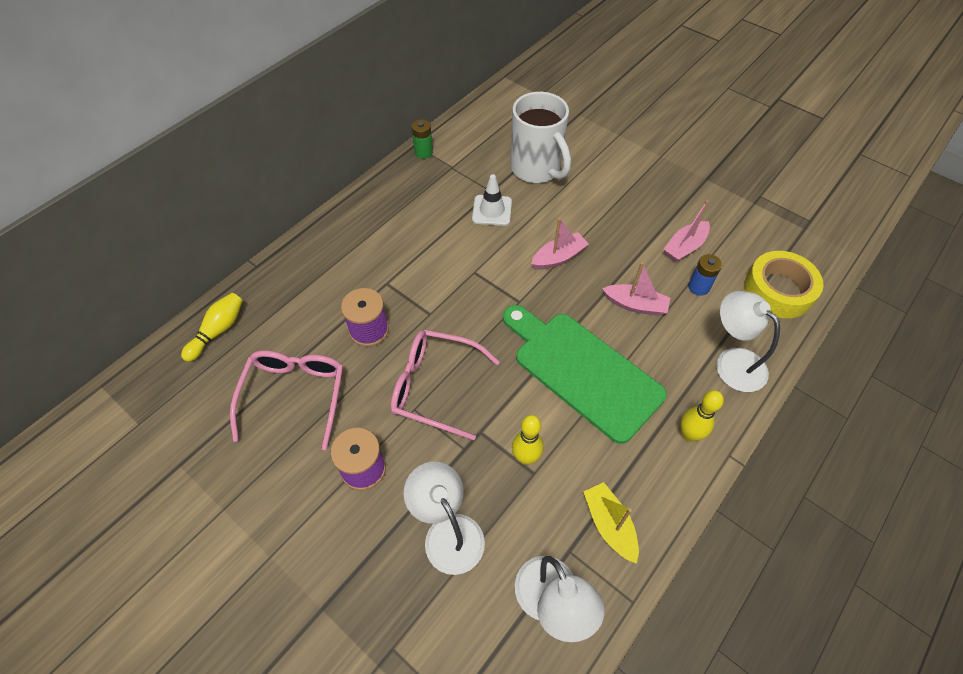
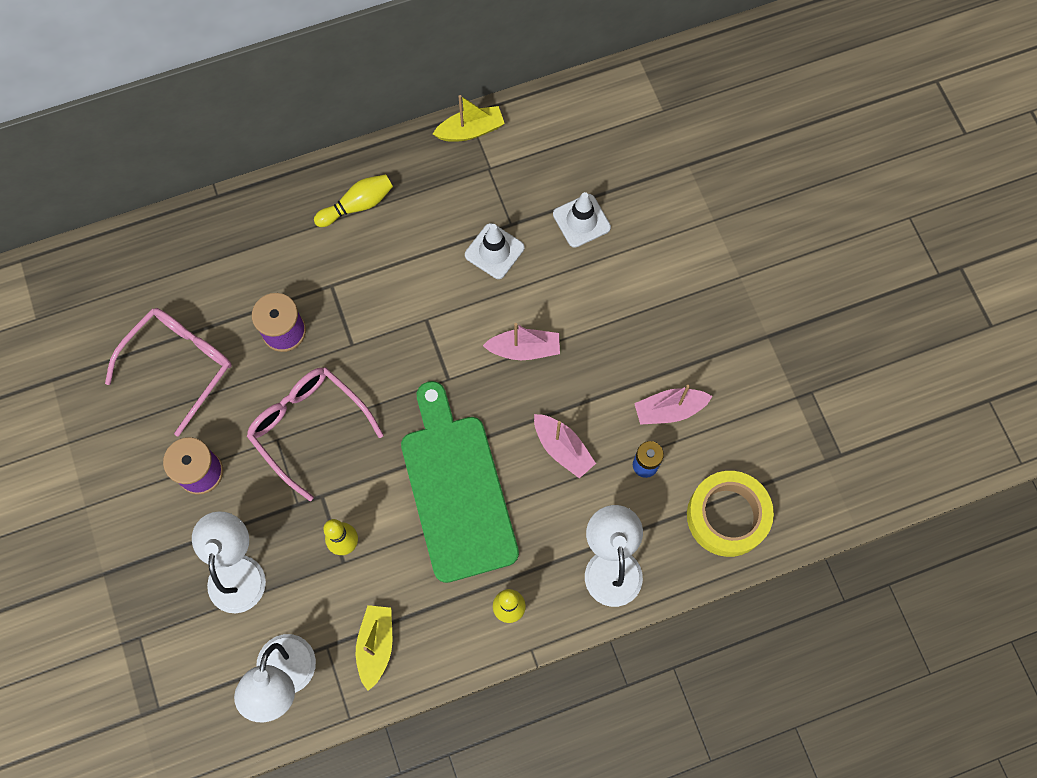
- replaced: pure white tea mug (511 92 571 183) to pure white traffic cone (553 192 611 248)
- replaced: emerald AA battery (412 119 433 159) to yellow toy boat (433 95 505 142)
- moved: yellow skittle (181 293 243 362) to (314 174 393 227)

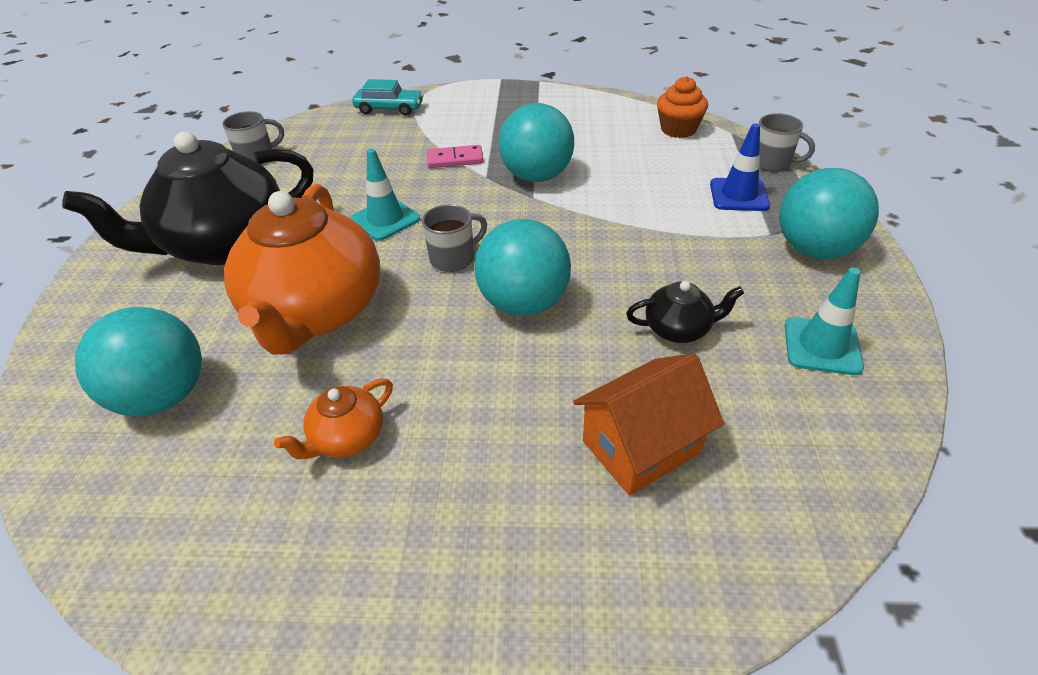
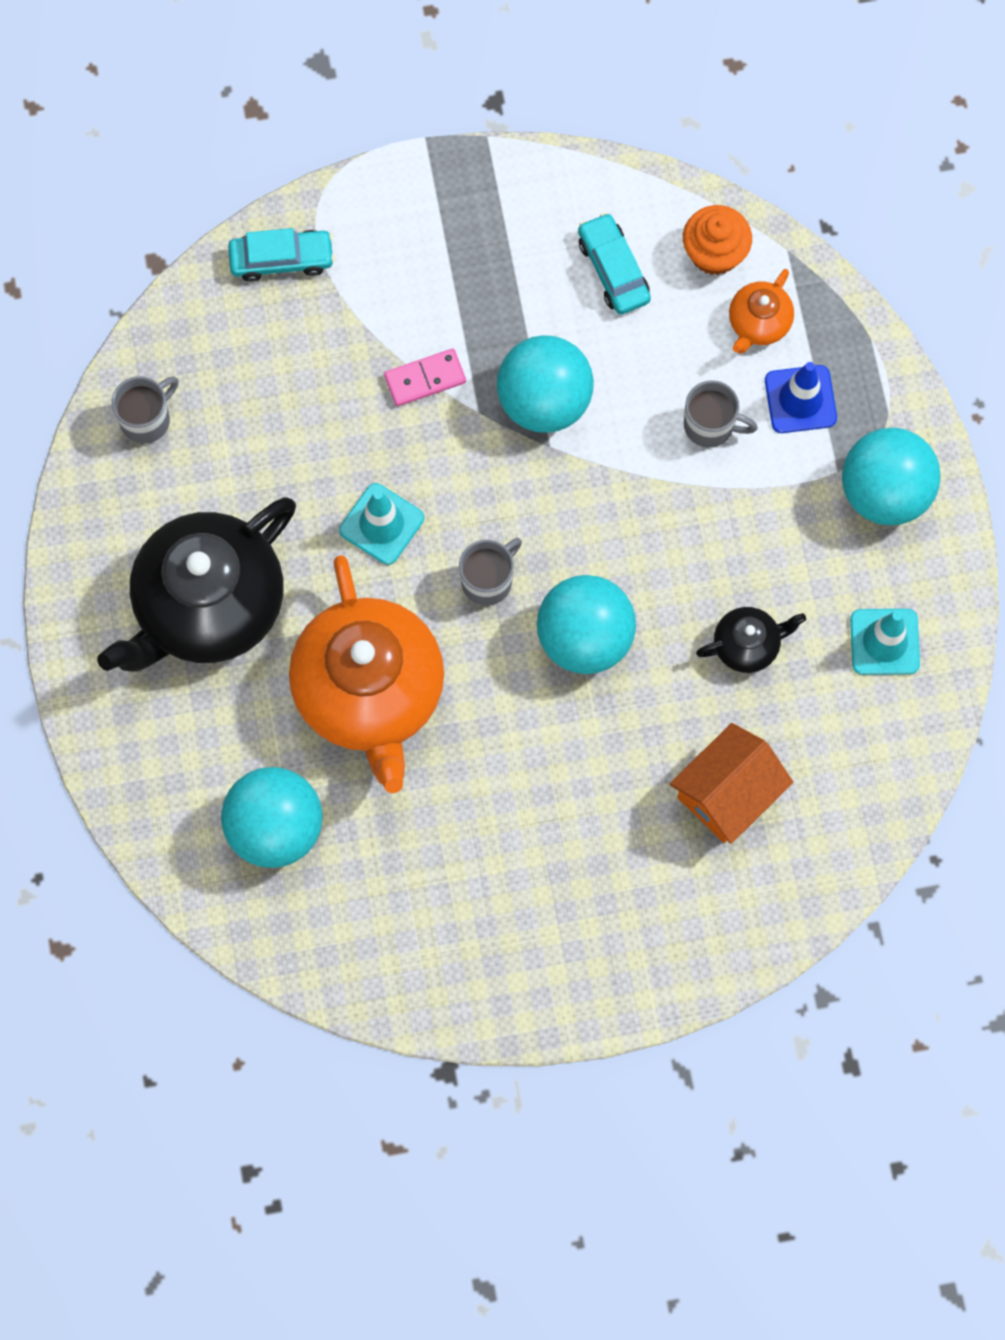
- moved: gray tea mug (759 113 815 172) to (684 380 758 448)
- moved: bright orange tea pot (274 378 393 459) to (729 269 794 354)
- added: turquoise automobile (578 212 651 315)

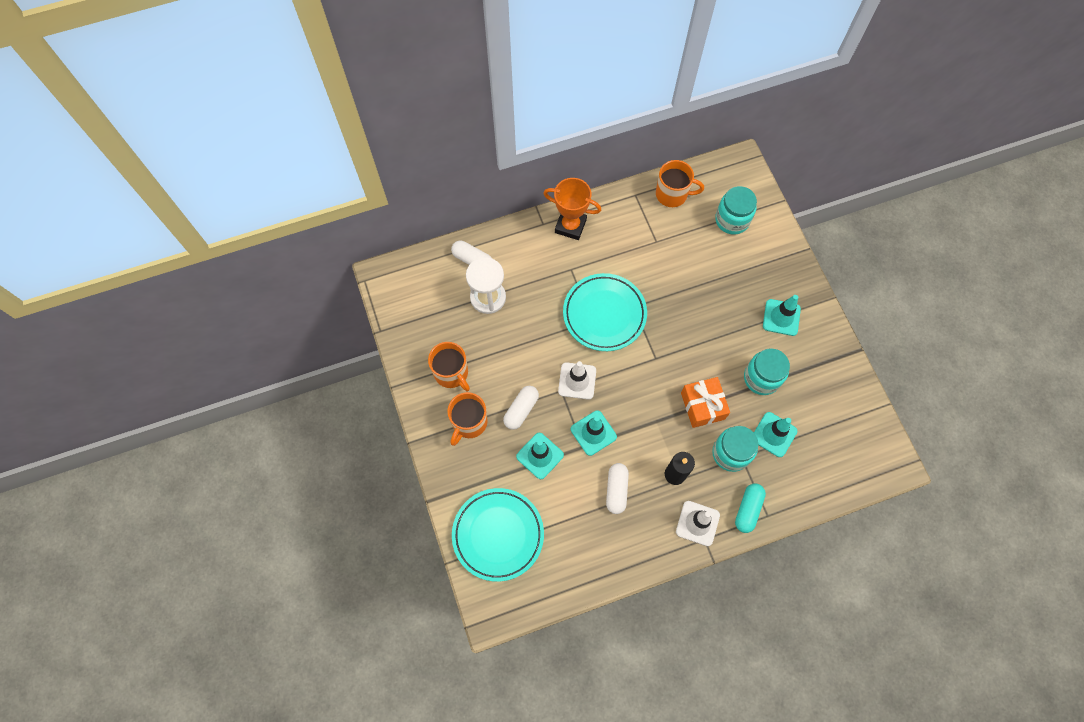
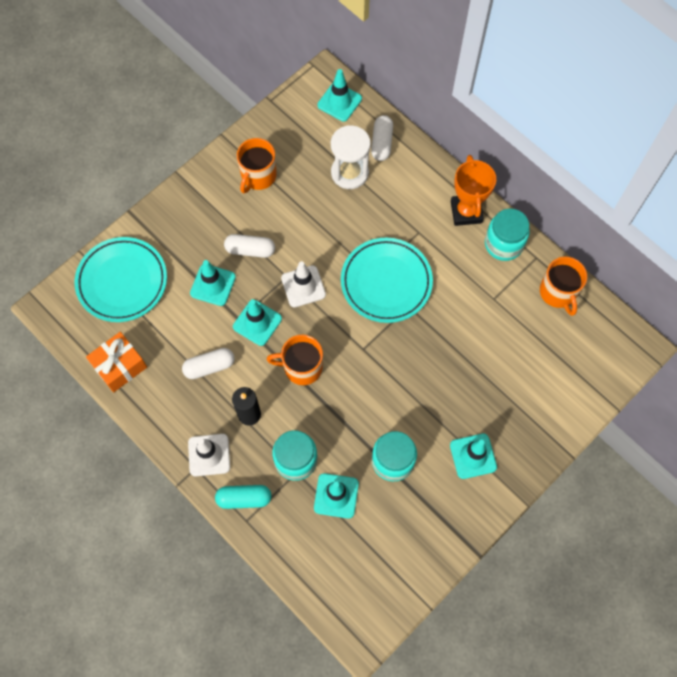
- moved: turquoise jar (715 186 757 235) to (485 209 530 261)
- moved: bright orange gift (681 377 730 428) to (86 332 147 392)
- moved: bright orange tea mug (447 392 488 446) to (267 335 323 385)
- added: turquoise traffic cone (317 69 362 121)

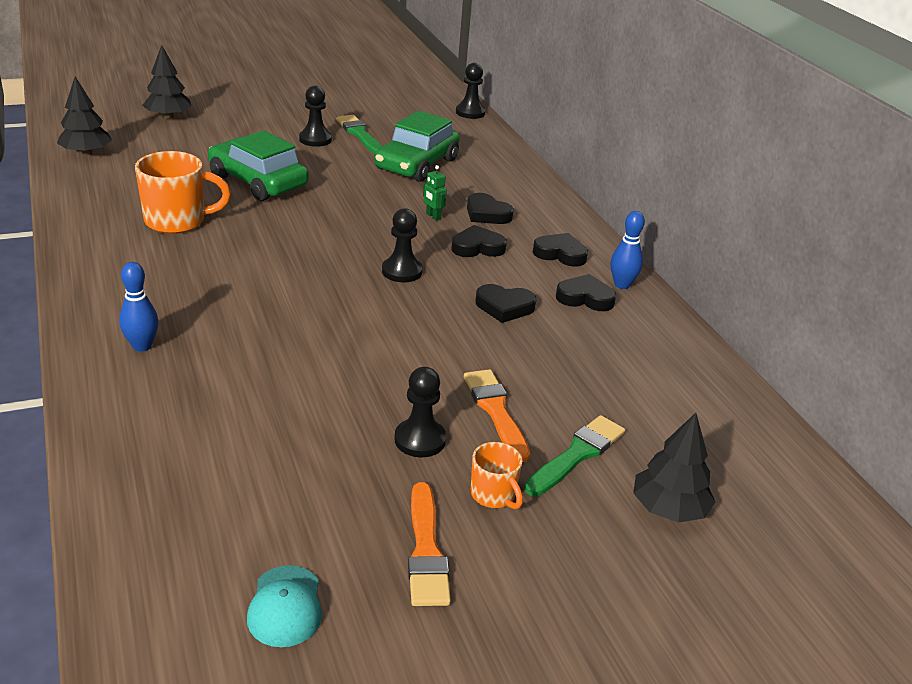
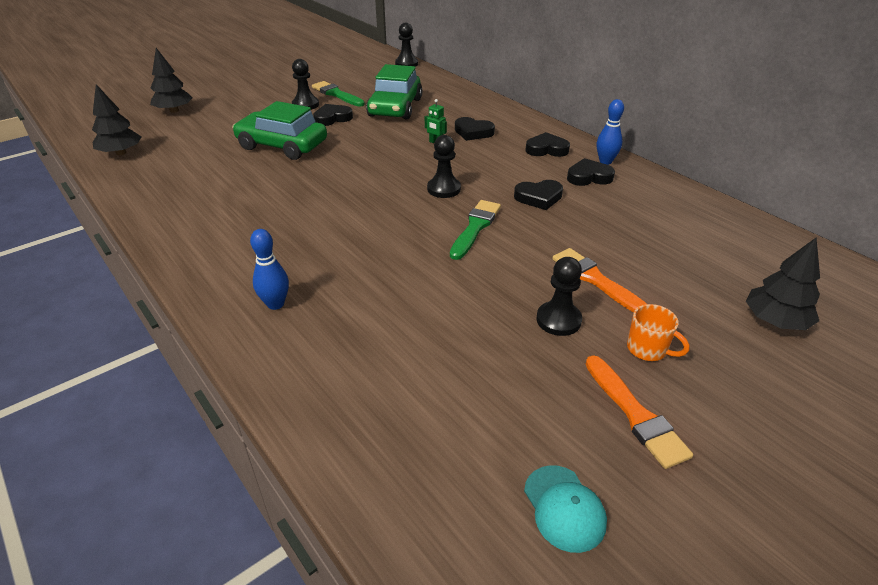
- removed: bright orange tea mug (135 151 231 234)
- moved: ebony love heart (451 225 507 257) to (313 104 353 126)
- moved: emerald paintbrush (524 415 625 496) to (450 200 501 260)

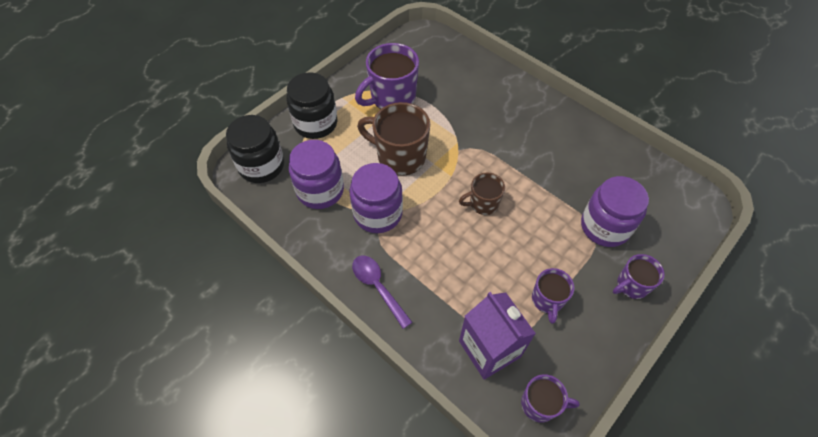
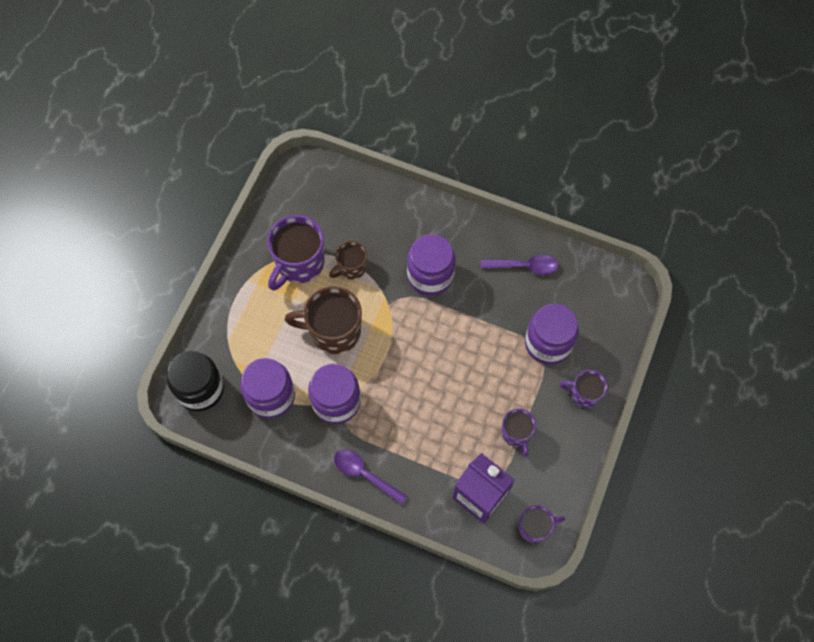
- removed: ebony jar (286 72 337 139)
- moved: russet tea mug (459 173 505 215) to (329 241 367 279)
- turned: royal purple tea mug (613 254 665 299) = (560 370 607 408) 60 degrees clockwise
- added: royal purple jar (407 234 456 296)
- added: royal purple tablespoon (481 255 558 275)

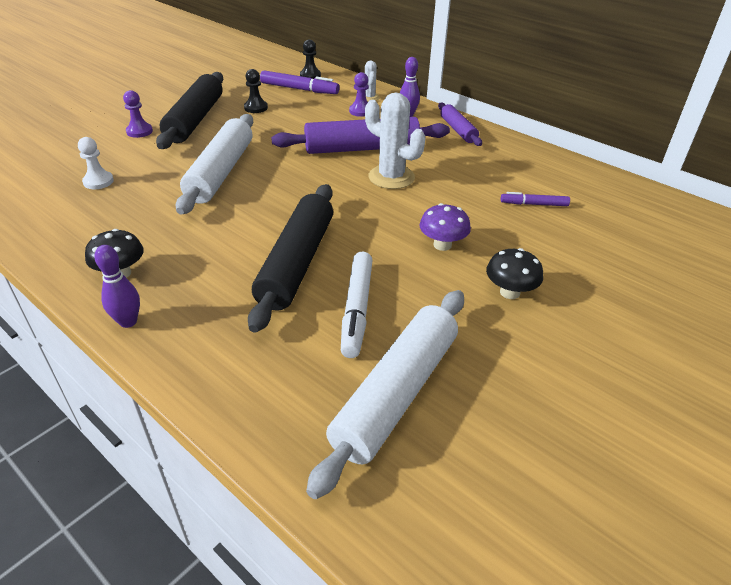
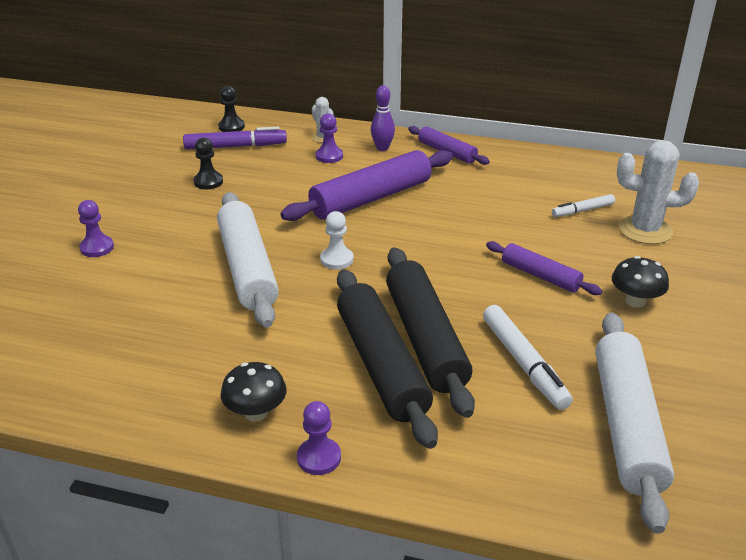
- moved: ebony pastry roller (156 72 223 149) to (337 269 438 449)
- moved: pure white prickly plant (365 92 425 189) to (617 140 699 244)
- moved: pure white game pawn (78 137 114 189) to (320 211 354 270)
- recoloured: royal purple marker (501 192 570 206) to pure white marker (552 194 615 217)
- replaced: royal purple fungus (419 203 471 251) to royal purple pastry roller (486 241 602 295)
- replaced: royal purple skittle (94 245 140 328) to royal purple game pawn (297 401 341 475)

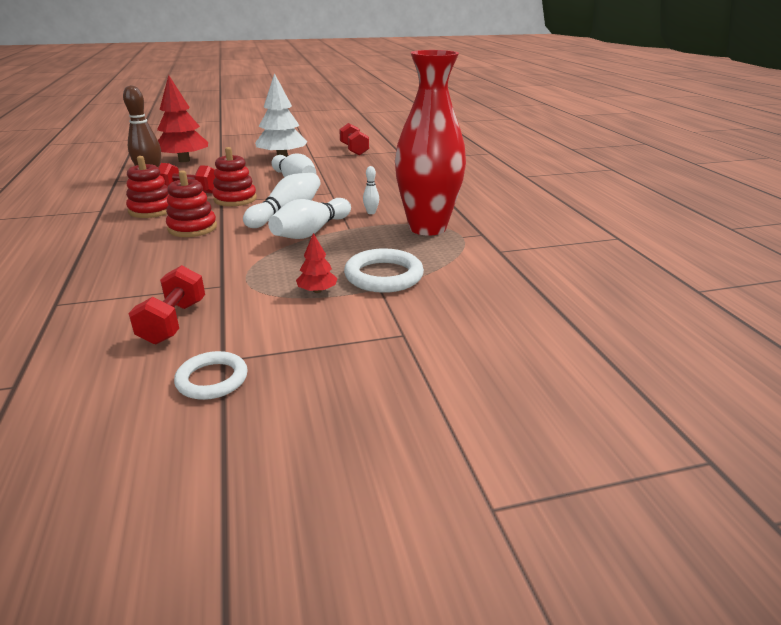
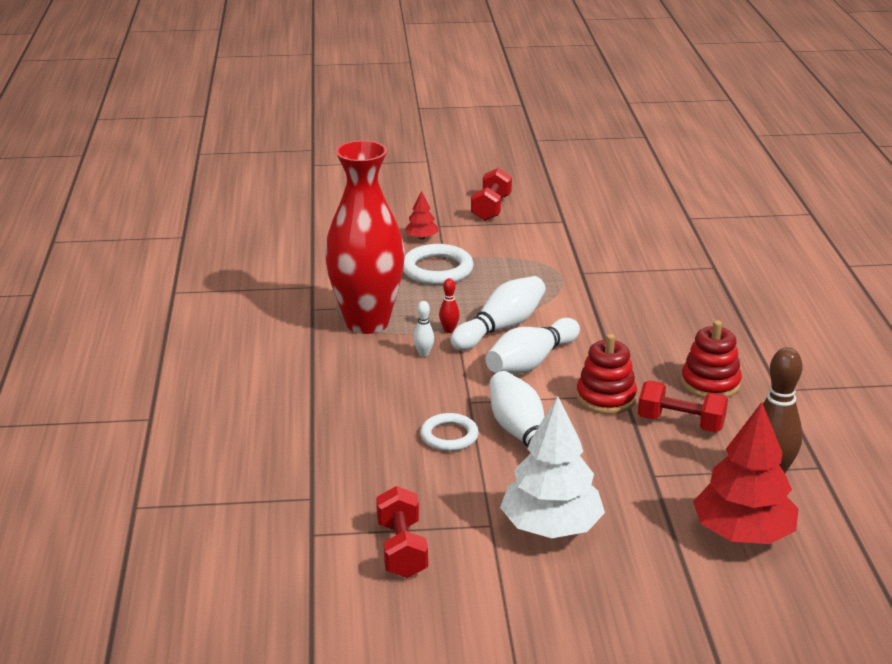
- removed: scarlet ring stacker (166 170 217 237)
- moved: scarlet toy tree (296 233 337 293) to (405 191 438 240)
- moved: scarlet dumbbell (128 265 205 344) to (471 168 512 221)
- moved: pure white hoop (174 351 248 400) to (420 413 479 451)
- added: scarlet skittle (439 278 460 333)

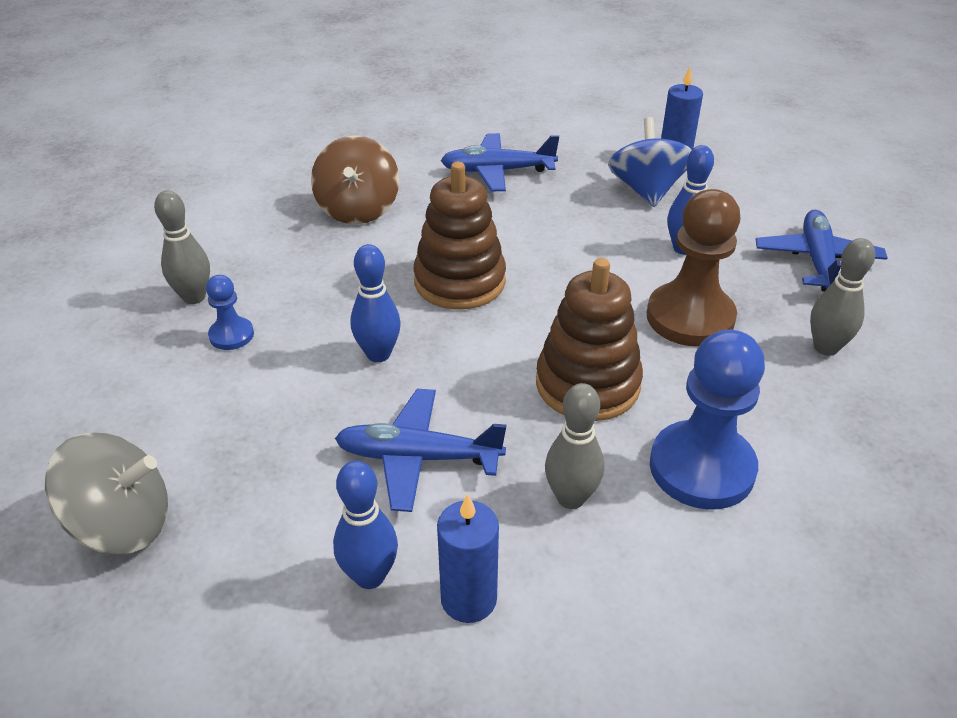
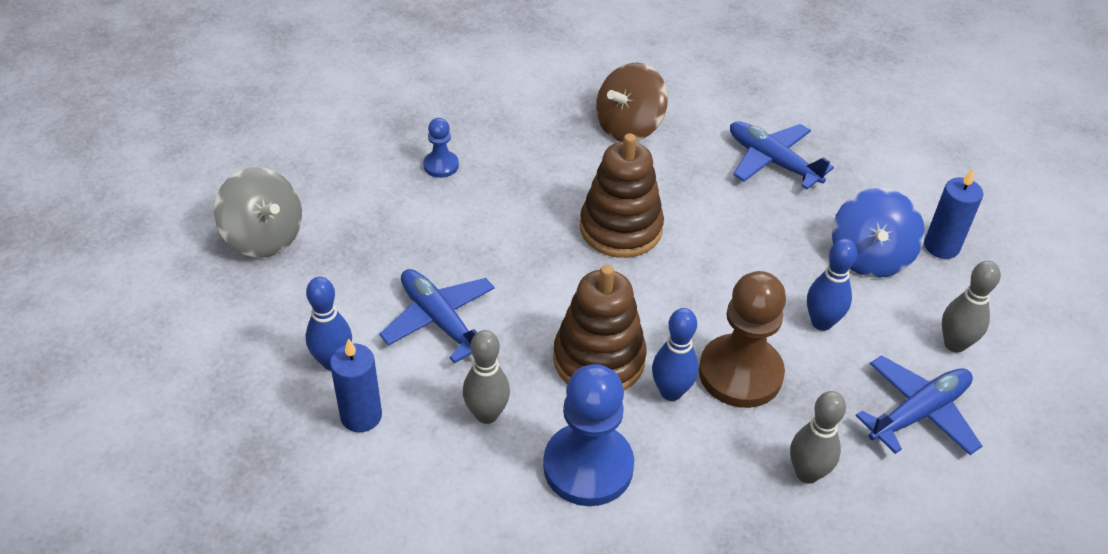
- turned: royal blue whirligig (608 117 692 207) = (832 188 925 278) 150 degrees clockwise
- moved: gray skittle (154 191 210 304) to (942 261 1001 353)
- moved: royal blue skittle (351 244 400 362) to (652 308 699 401)

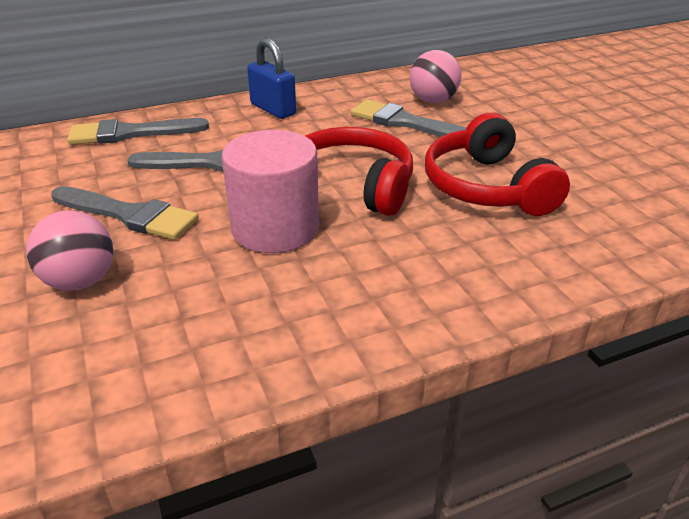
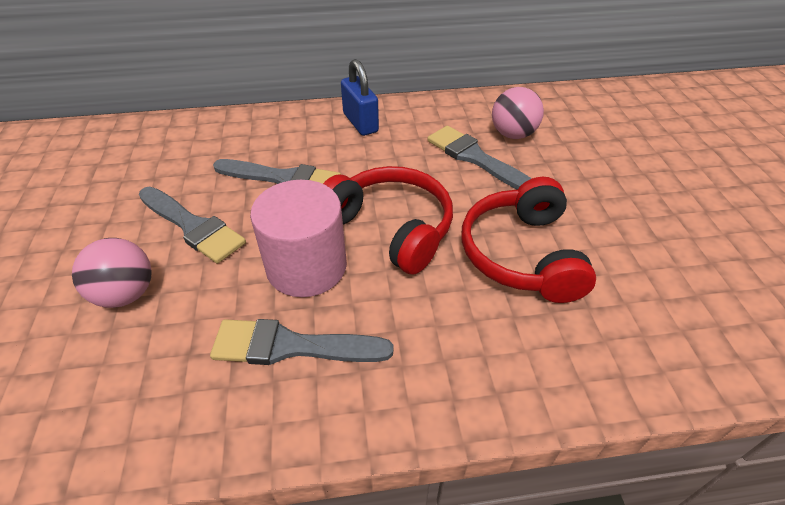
- moved: gray paintbrush (67 118 209 145) to (210 319 394 365)

